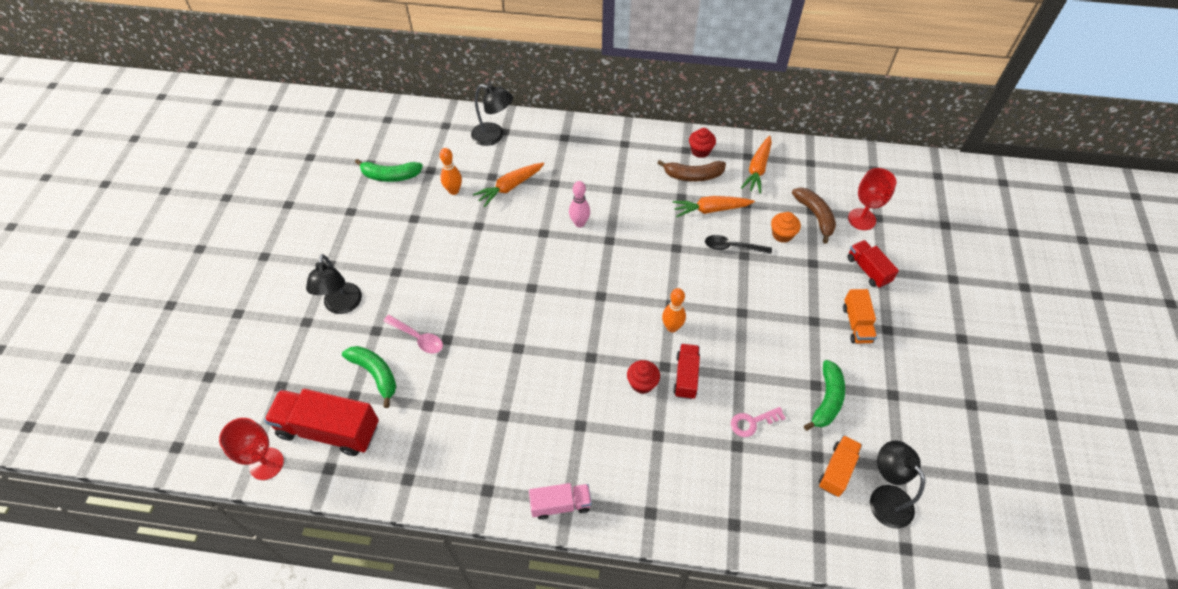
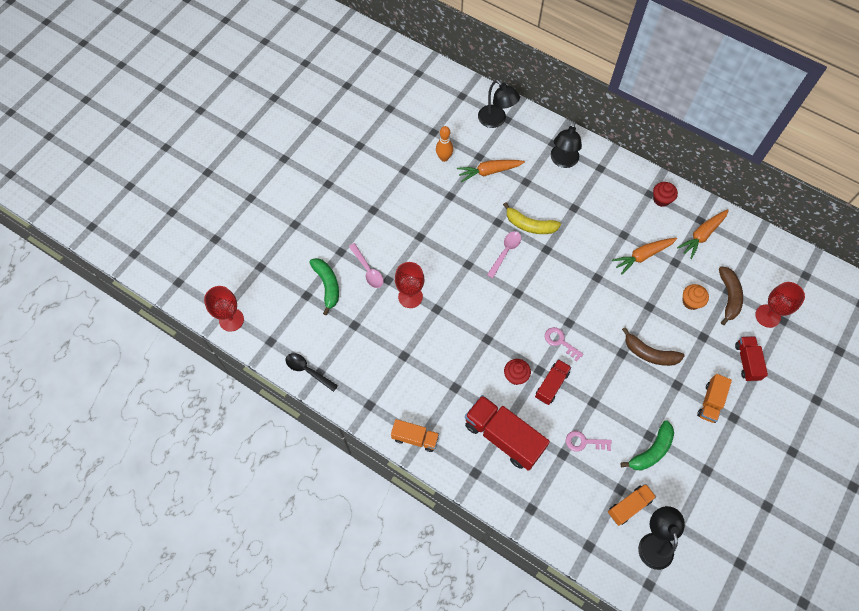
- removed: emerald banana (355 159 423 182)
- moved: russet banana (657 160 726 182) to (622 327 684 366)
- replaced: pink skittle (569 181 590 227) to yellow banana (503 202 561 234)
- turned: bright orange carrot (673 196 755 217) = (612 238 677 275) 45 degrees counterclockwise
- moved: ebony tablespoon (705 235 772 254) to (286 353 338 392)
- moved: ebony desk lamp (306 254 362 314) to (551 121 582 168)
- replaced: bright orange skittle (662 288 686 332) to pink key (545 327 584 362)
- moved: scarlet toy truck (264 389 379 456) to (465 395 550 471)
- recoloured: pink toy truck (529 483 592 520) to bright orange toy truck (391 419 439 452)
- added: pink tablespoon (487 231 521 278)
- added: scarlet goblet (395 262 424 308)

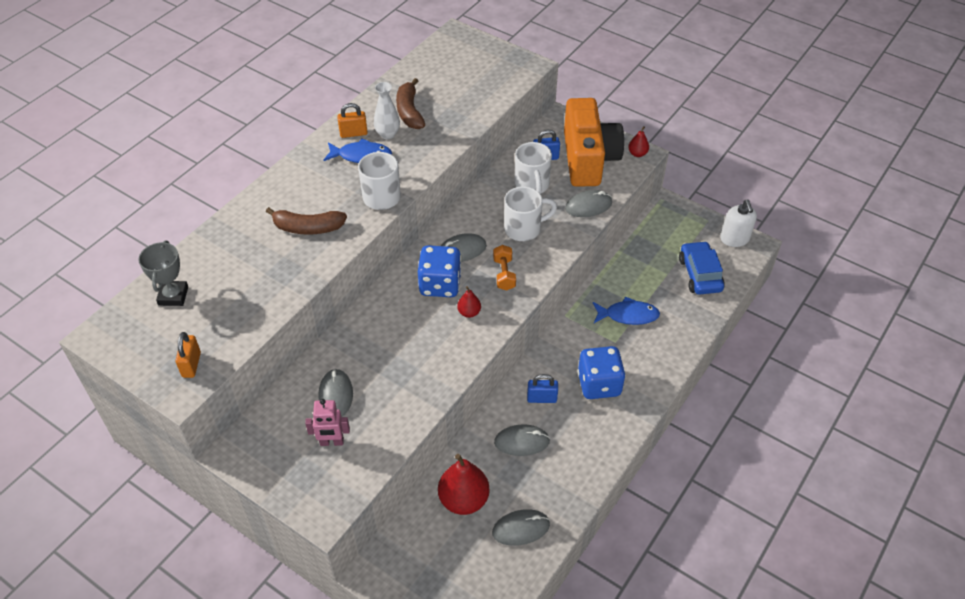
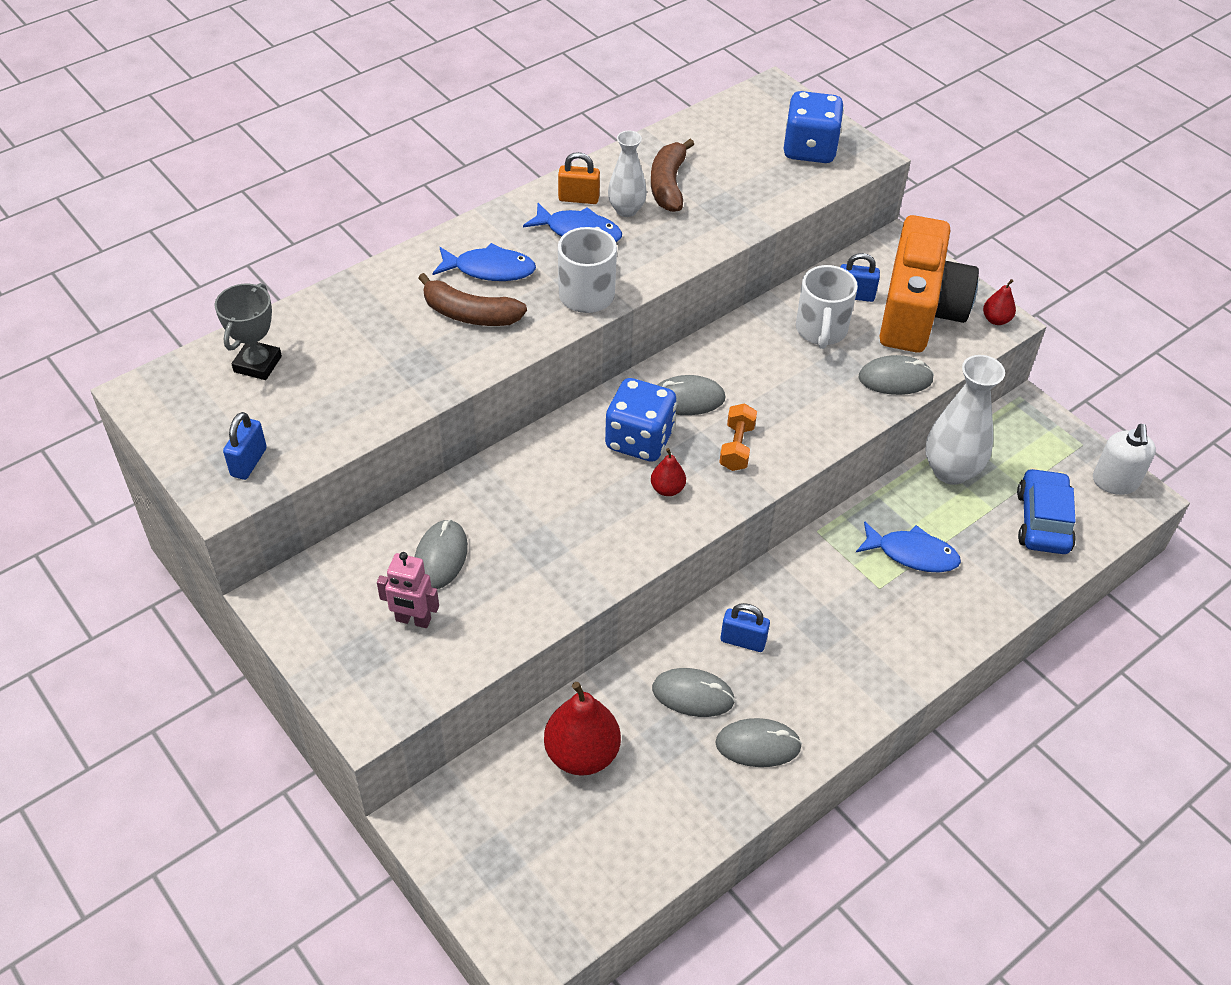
- removed: pure white tea mug (504 186 557 241)
- recoloured: bright orange padlock (175 332 201 378) to royal blue padlock (223 412 267 480)
- moved: royal blue dice (577 346 626 399) to (783 91 844 163)
- moved: gray mouse (492 509 550 546) to (715 718 802 767)
- added: royal blue fish figure (432 243 536 281)
- added: pure white vase (925 355 1005 485)

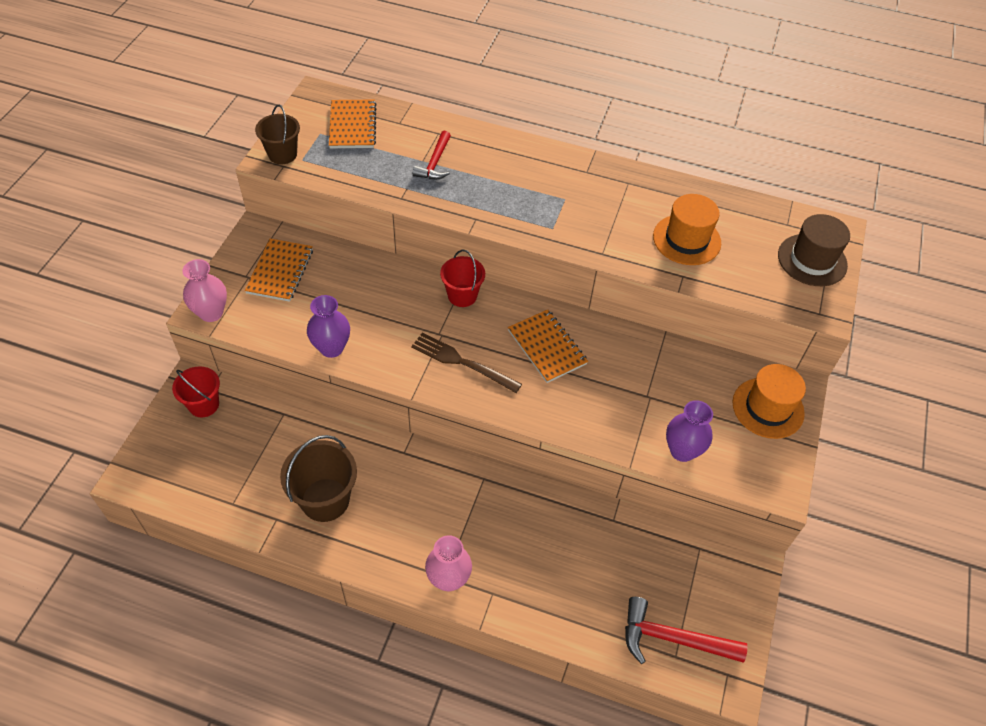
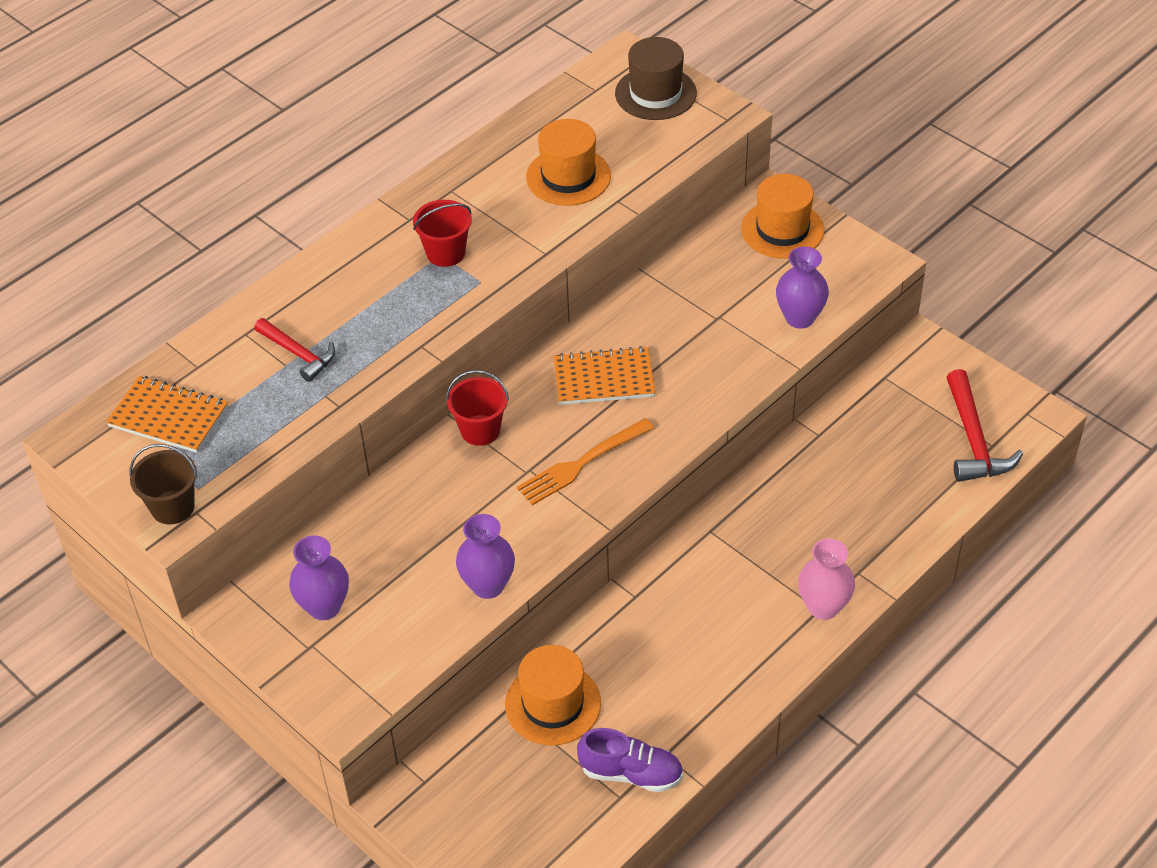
- replaced: bright orange notepad (245 238 313 302) to royal purple vase (289 535 349 620)
- removed: pink vase (182 259 227 322)
- recoloured: russet table fork (411 333 522 393) to bright orange table fork (517 418 654 505)
- moved: scarlet sand bucket (172 366 220 417) to (413 200 472 267)
- removed: russet sand bucket (280 435 357 522)
- turned: scarlet hammer (625 597 748 664) = (946 369 1023 482) 45 degrees counterclockwise
- added: bright orange tall hat (505 645 601 745)
- added: royal purple shoe (577 728 683 792)

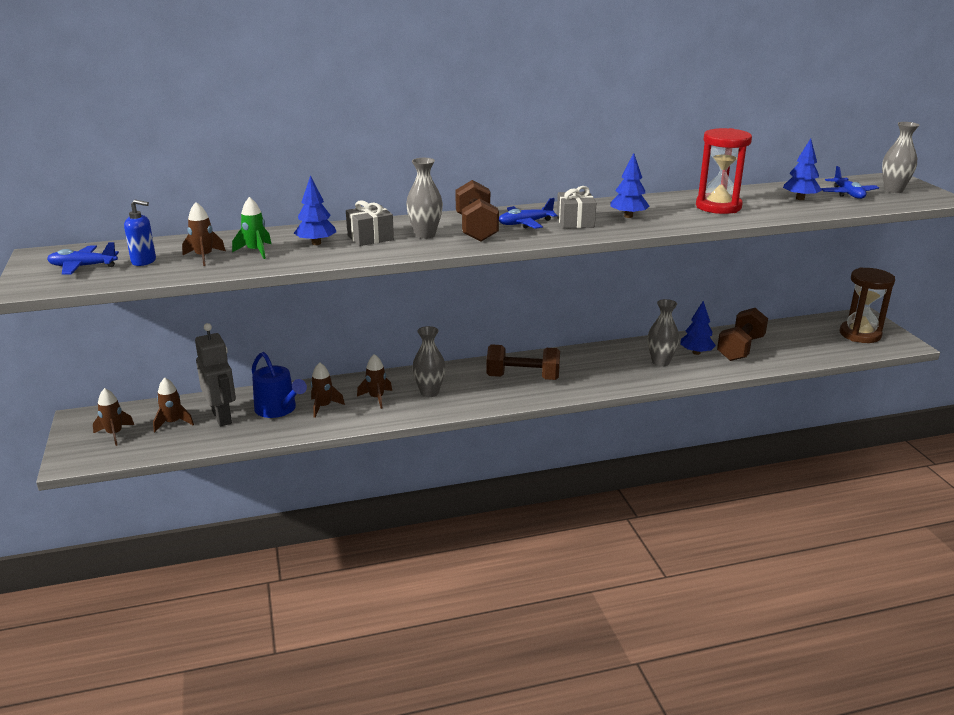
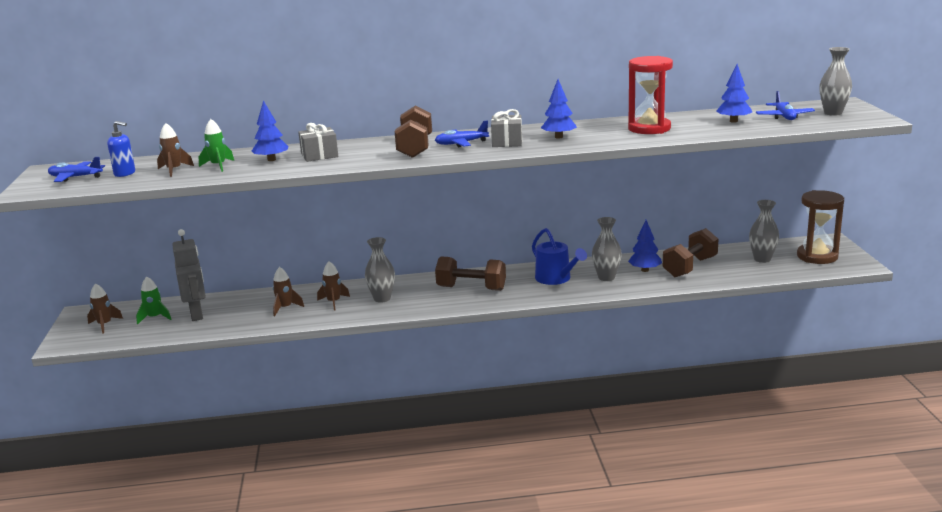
- moved: gray vase (406 158 443 239) to (749 200 779 263)
- moved: royal blue watering pot (252 352 307 418) to (532 228 587 285)
- recoloured: russet toy rocket (153 378 194 432) to emerald toy rocket (136 276 172 325)

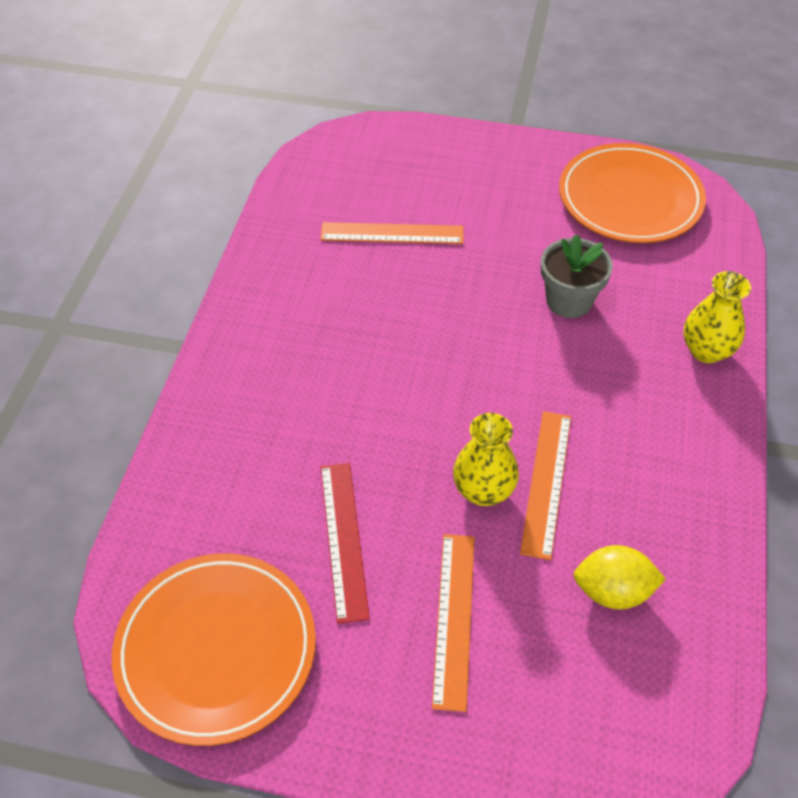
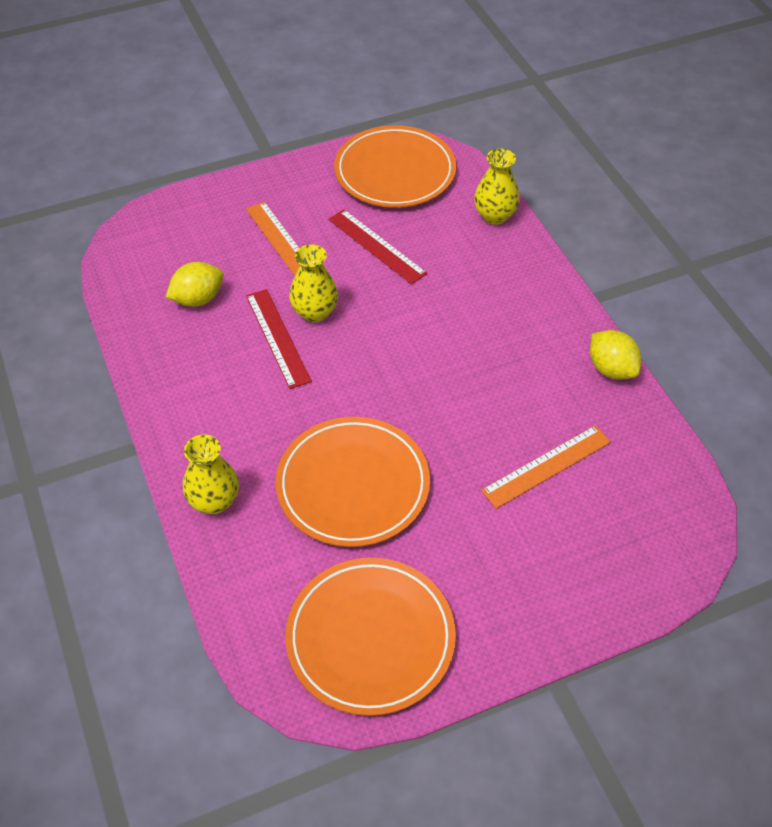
- replaced: gray plant pot (541 234 613 318) to bright orange dinner plate (276 417 430 547)
- recoloured: bright orange measuring stick (520 411 571 560) to scarlet measuring stick (246 289 312 389)
- added: yellow vase (474 148 520 225)
- added: yellow toy lemon (590 330 641 380)

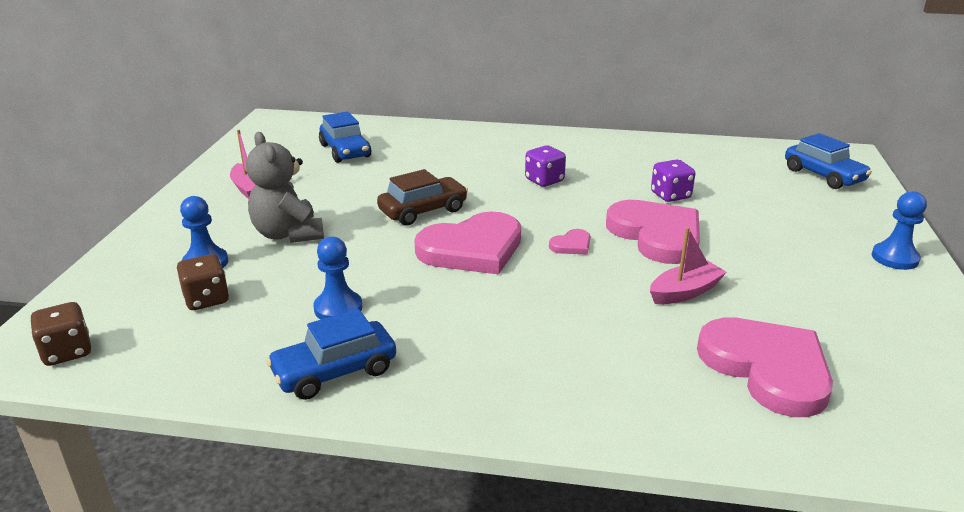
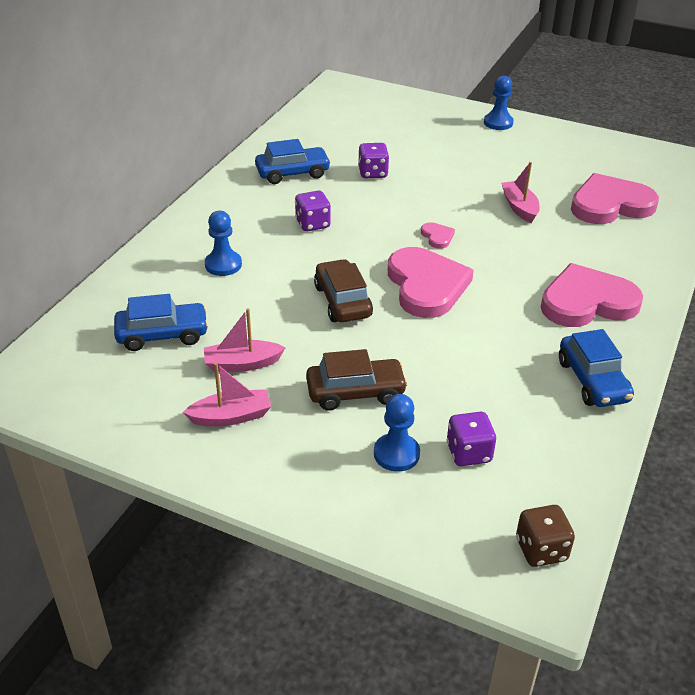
- replaced: gray teddy bear (246 132 324 243) to russet automobile (306 349 408 411)
- moved: royal blue automobile (785 133 872 189) to (255 139 331 184)
- moved: pink love heart (606 200 700 264) to (541 263 643 327)
- moved: royal blue game pawn (313 236 362 319) to (205 211 242 276)
- recoloured: russet dice (176 254 229 310) to royal purple dice (446 412 496 466)
- added: pink toy boat (204 308 286 372)

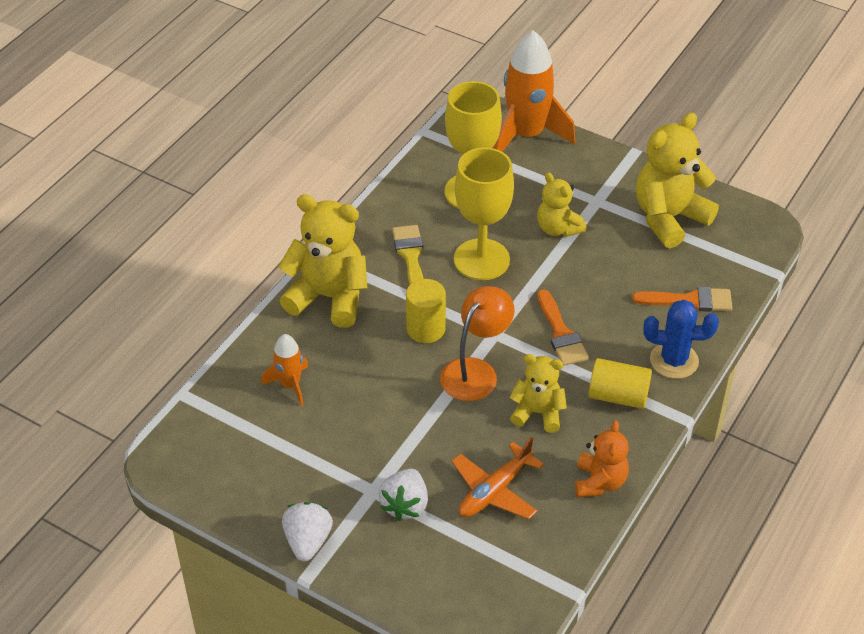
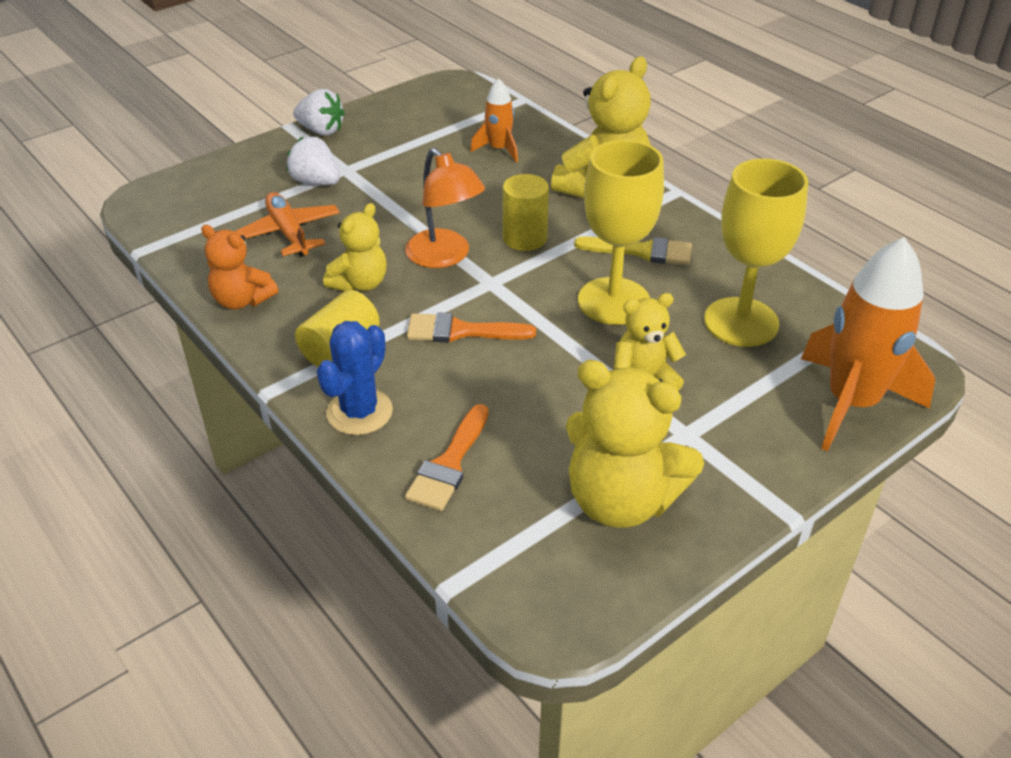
- turned: yellow teddy bear (636 113 719 248) = (566 360 704 528) 135 degrees clockwise

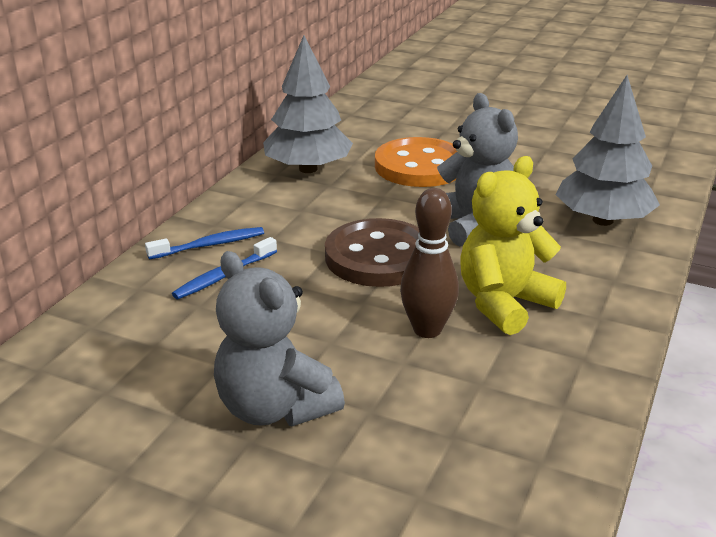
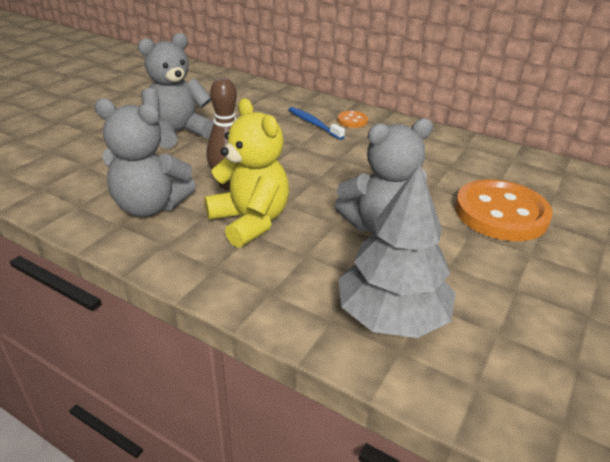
- removed: gray toy tree (263 35 353 173)
- removed: russet sewing button (325 218 419 287)
- replaced: royal blue dental brush (145 227 264 259) to bright orange sewing button (337 111 368 128)
- added: gray teddy bear (94 98 196 217)

